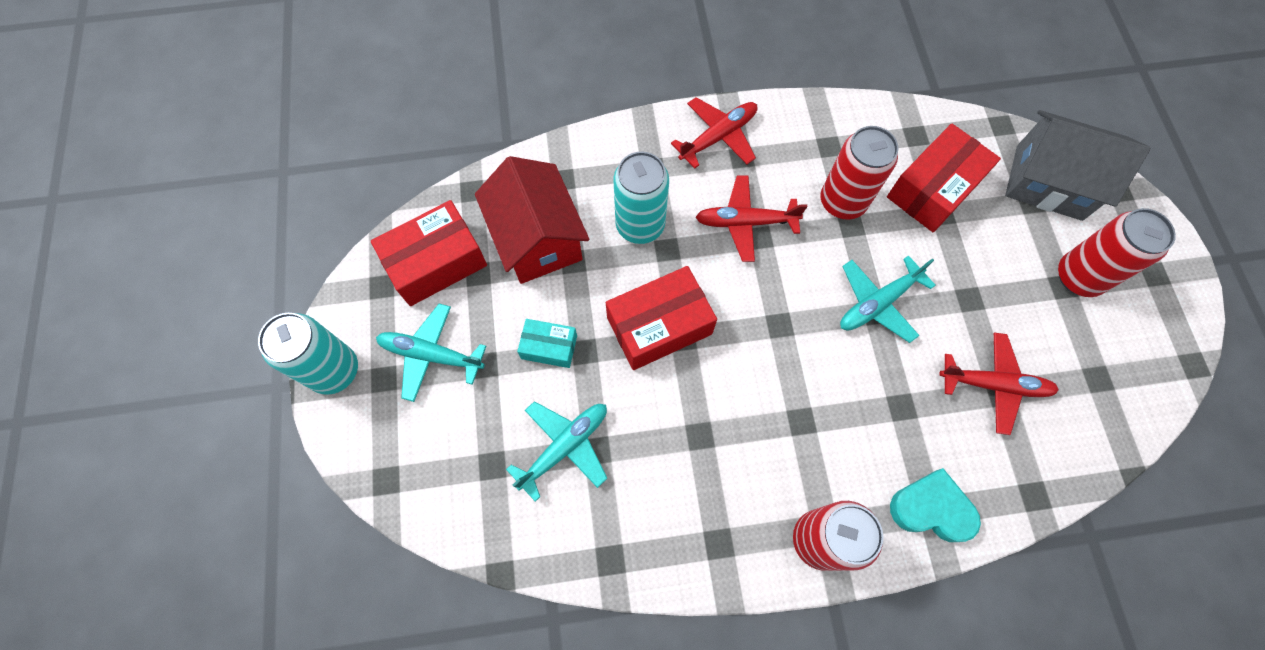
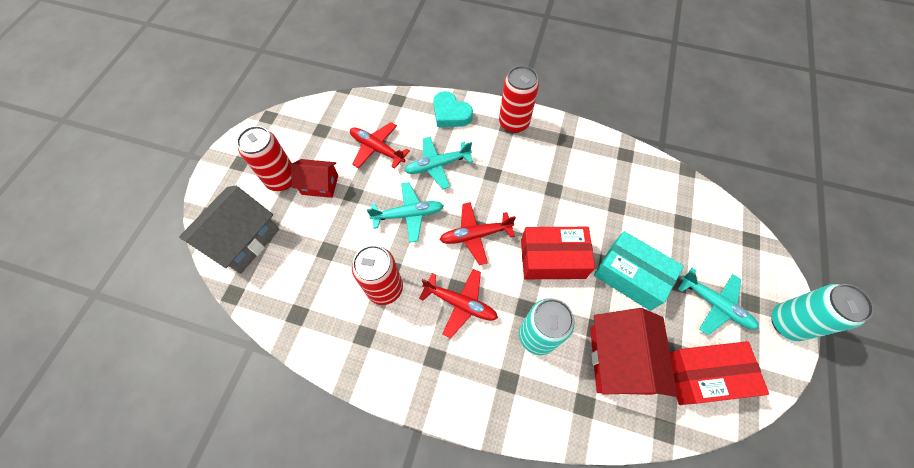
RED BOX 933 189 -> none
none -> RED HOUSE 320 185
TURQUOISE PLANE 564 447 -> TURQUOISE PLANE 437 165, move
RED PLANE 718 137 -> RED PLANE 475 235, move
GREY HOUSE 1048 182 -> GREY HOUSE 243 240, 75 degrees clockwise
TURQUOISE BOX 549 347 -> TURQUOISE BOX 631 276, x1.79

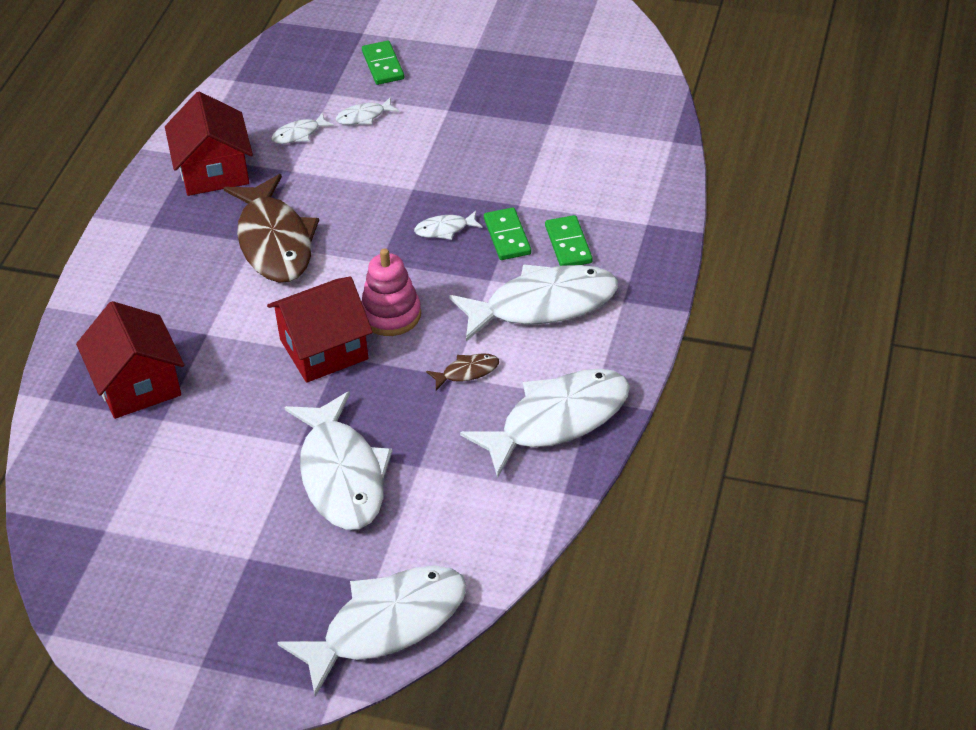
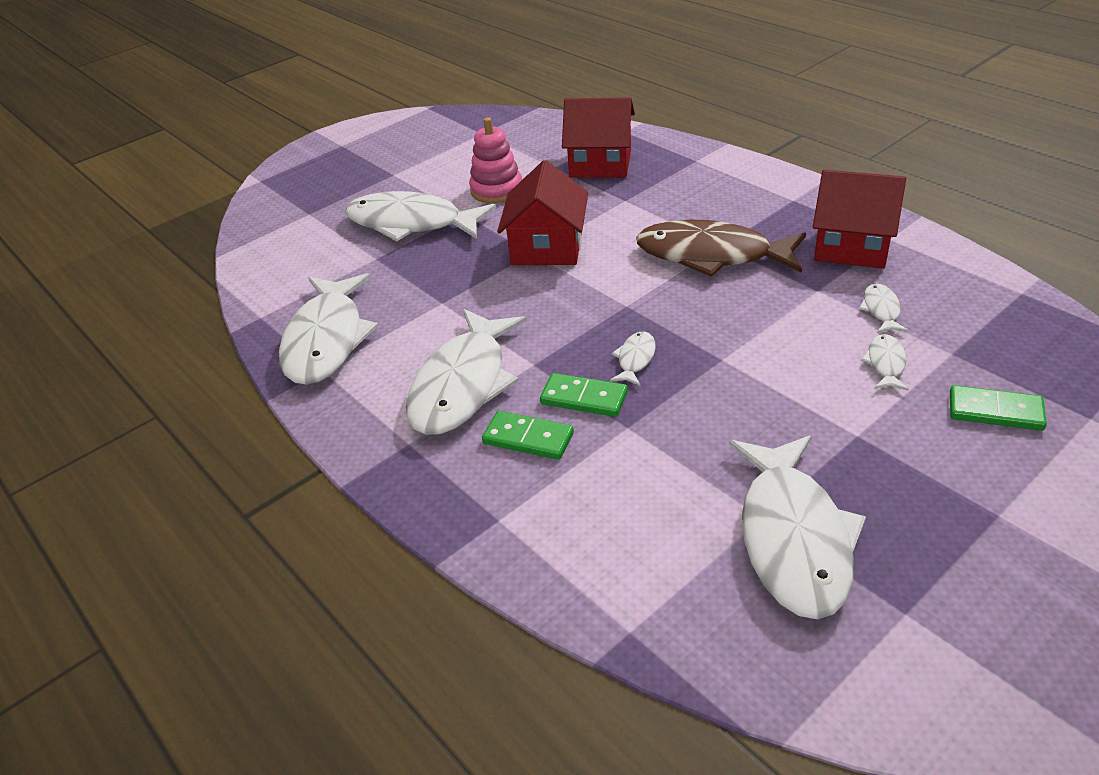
BROWN FISH 467 372 -> none
WHITE FISH 387 625 -> WHITE FISH 793 538, move
PINK STACKING TOY 391 315 -> PINK STACKING TOY 496 190, move

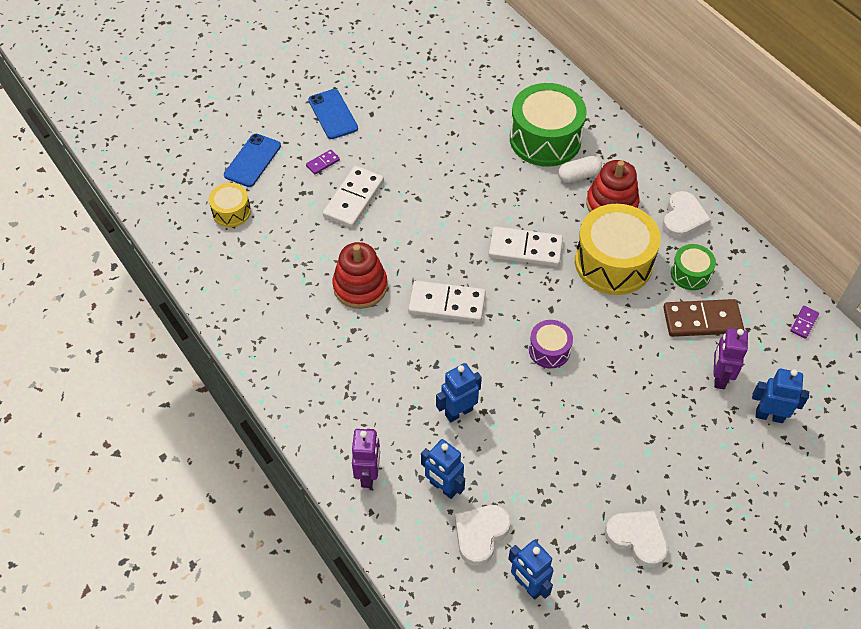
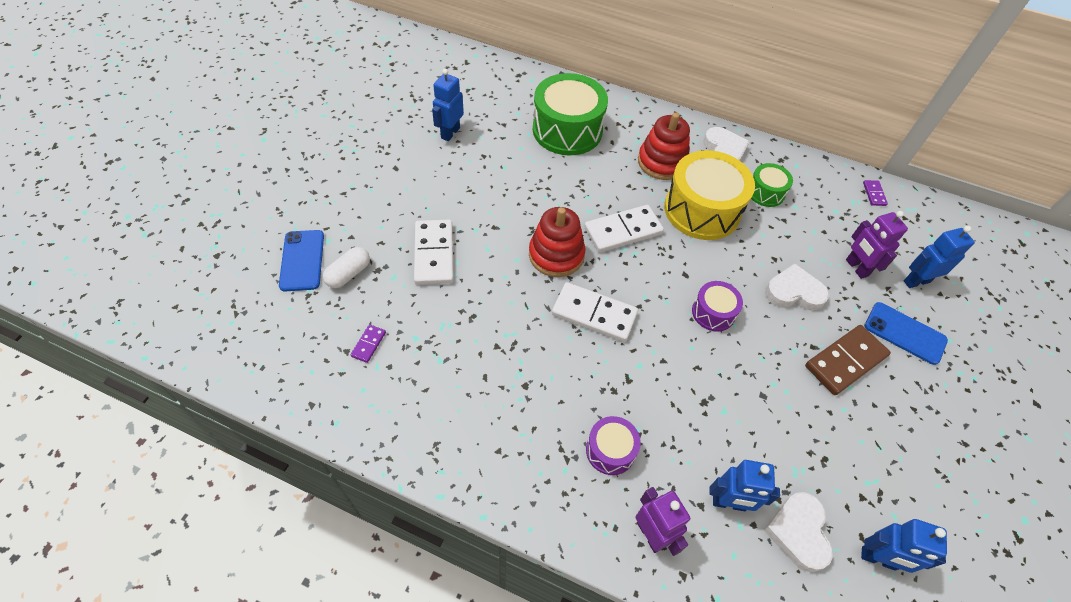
YELLOW DRUM 231 212 -> none
none -> PURPLE DRUM 610 450
PURPLE DOMINO 323 163 -> PURPLE DOMINO 368 344, move
BLUE PHONE 333 114 -> BLUE PHONE 905 333, move
RED STACKING TOY 360 286 -> RED STACKING TOY 556 255, move
BLUE ROBOT 458 412 -> BLUE ROBOT 450 133, move
WHITE CAPSULE 579 176 -> WHITE CAPSULE 349 274, move
WHITE HEART 637 538 -> WHITE HEART 794 292, move
BROWN DOMINO 702 320 -> BROWN DOMINO 845 361, move
WHITE DOMINO 447 304 -> WHITE DOMINO 594 314, 45 degrees clockwise

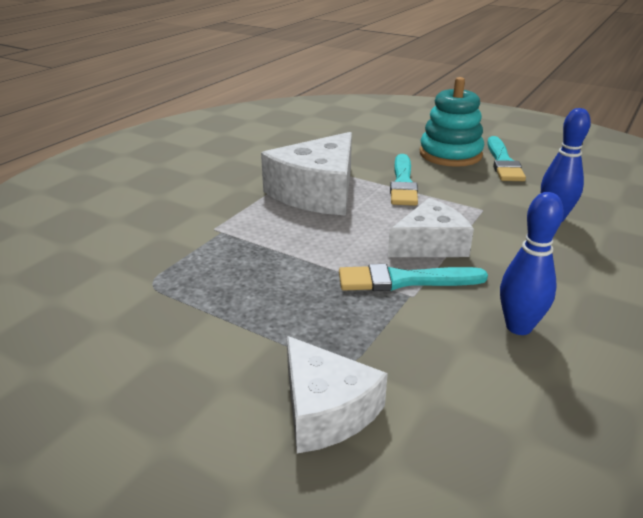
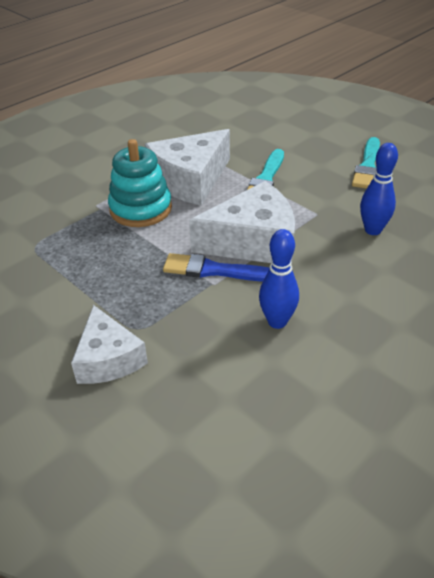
TURQUOISE STACKING TOY 450 154 -> TURQUOISE STACKING TOY 140 209, move
TURQUOISE BRUSH 404 280 -> BLUE BRUSH 214 270
WHITE CHEESE 430 244 -> WHITE CHEESE 253 241, x1.55

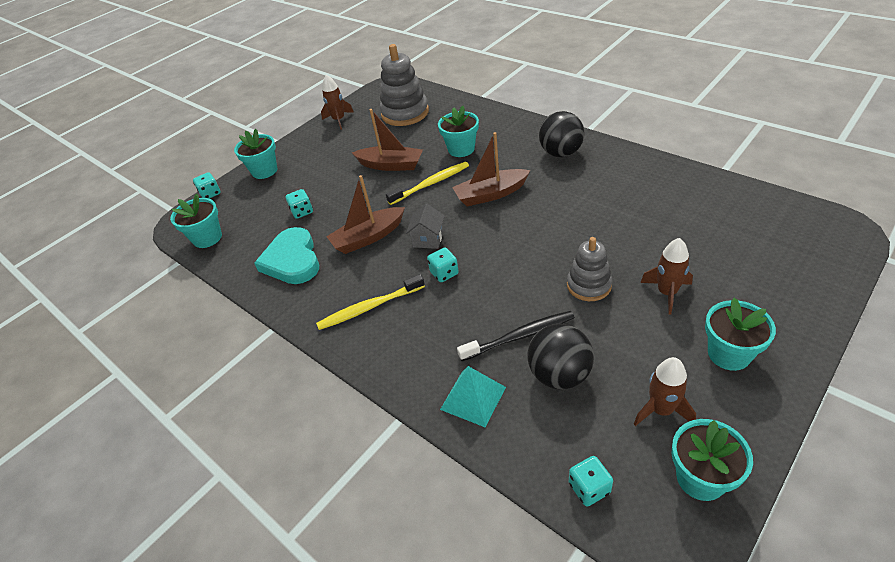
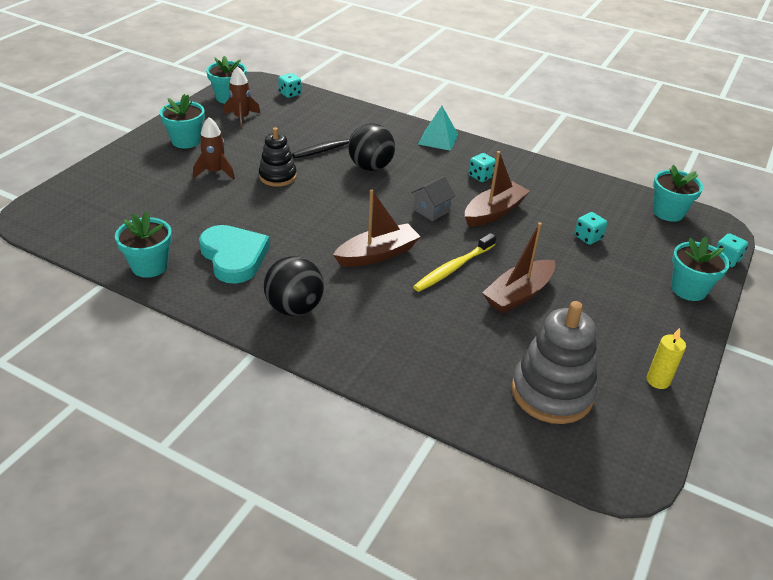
YELLOW TOOTHBRUSH 370 307 -> none
TURQUOISE HEART 292 260 -> TURQUOISE HEART 234 257, move
TURQUOISE DICE 444 273 -> TURQUOISE DICE 481 176, move
TURQUOISE FLOWER POT 461 149 -> TURQUOISE FLOWER POT 149 266, move
TURQUOISE PYRAMID 473 398 -> TURQUOISE PYRAMID 438 139, move
BLACK BALL 559 374 -> BLACK BALL 370 167, move
BROWN ROCKET 339 120 -> YELLOW CANDLE 658 380
GREY STACKING TOY 589 285 -> BLACK STACKING TOY 277 176
BROWN BOAT 391 165 -> BROWN BOAT 518 294, 45 degrees counterclockwise
GREY HOUSE 428 239 -> GREY HOUSE 431 210, 45 degrees clockwise

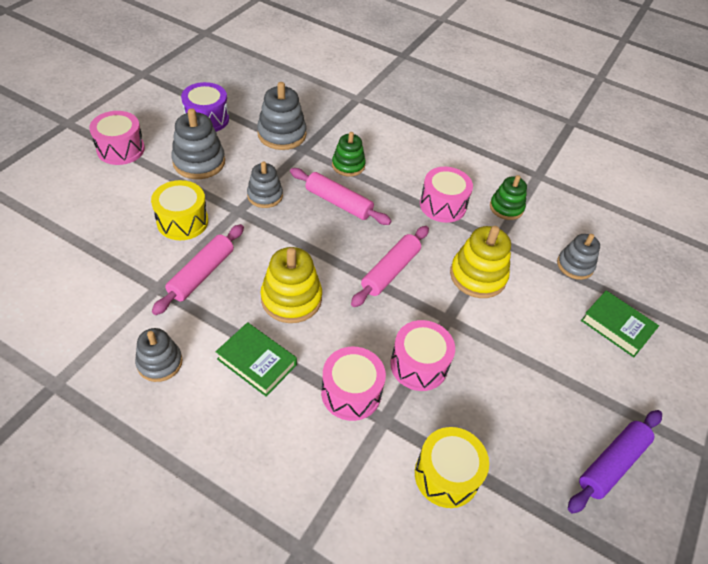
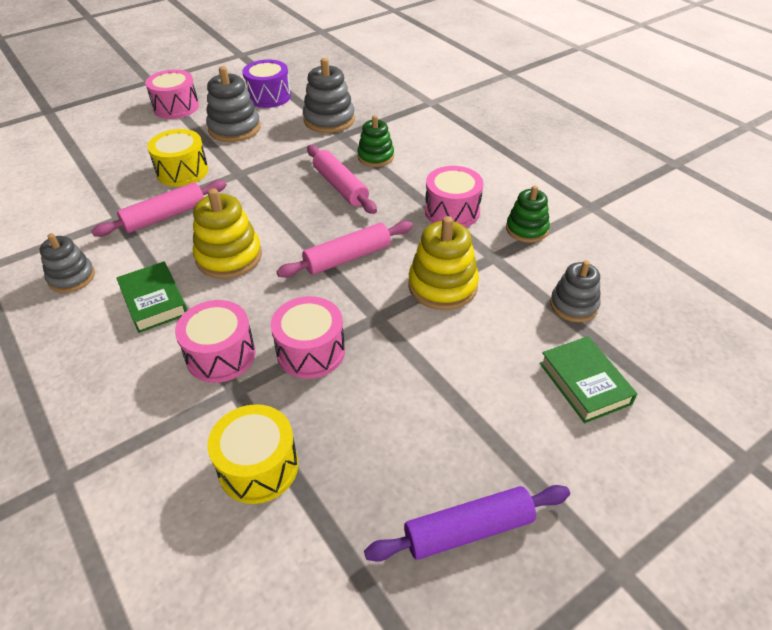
GREY STACKING TOY 265 196 -> none

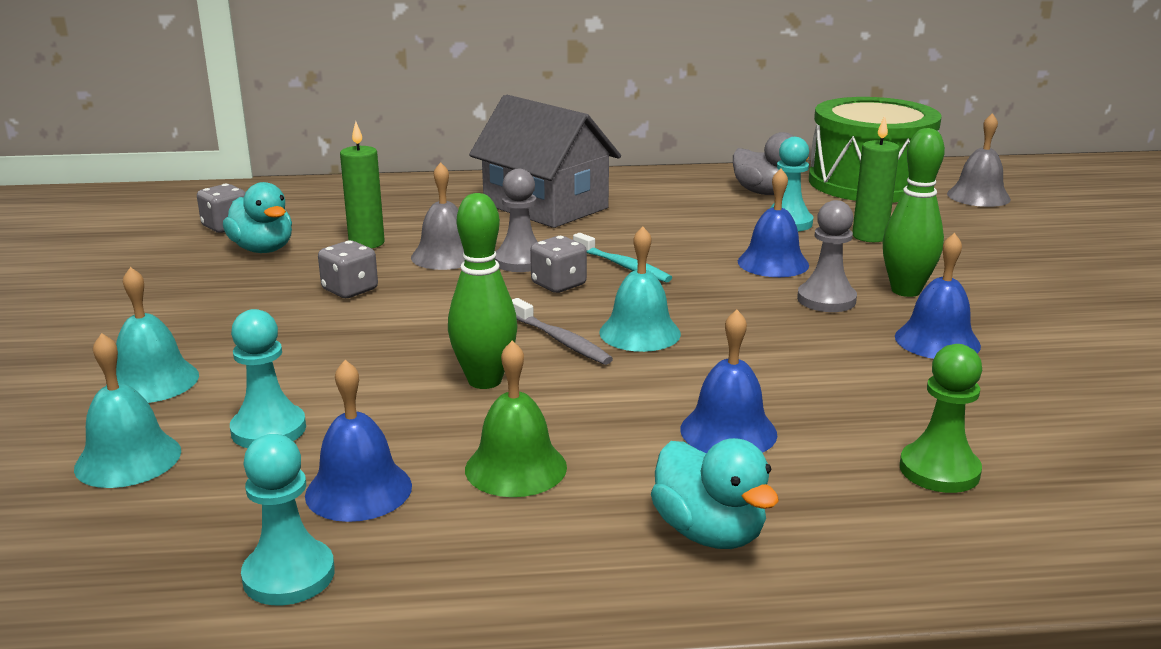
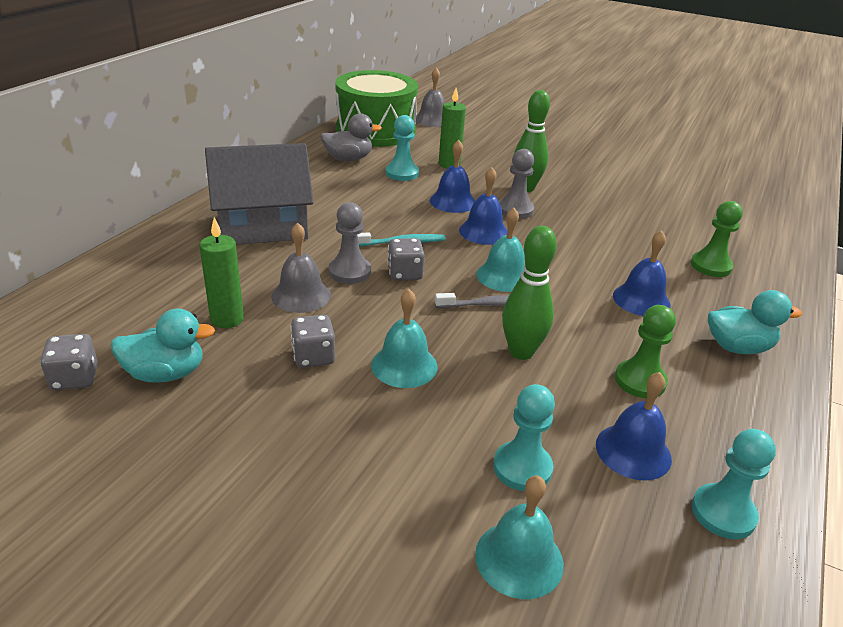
TURQUOISE BELL 152 381 -> TURQUOISE BELL 404 365, move
BLUE BELL 937 341 -> BLUE BELL 483 232, move
GREEN BELL 516 467 -> GREEN PAWN 640 381

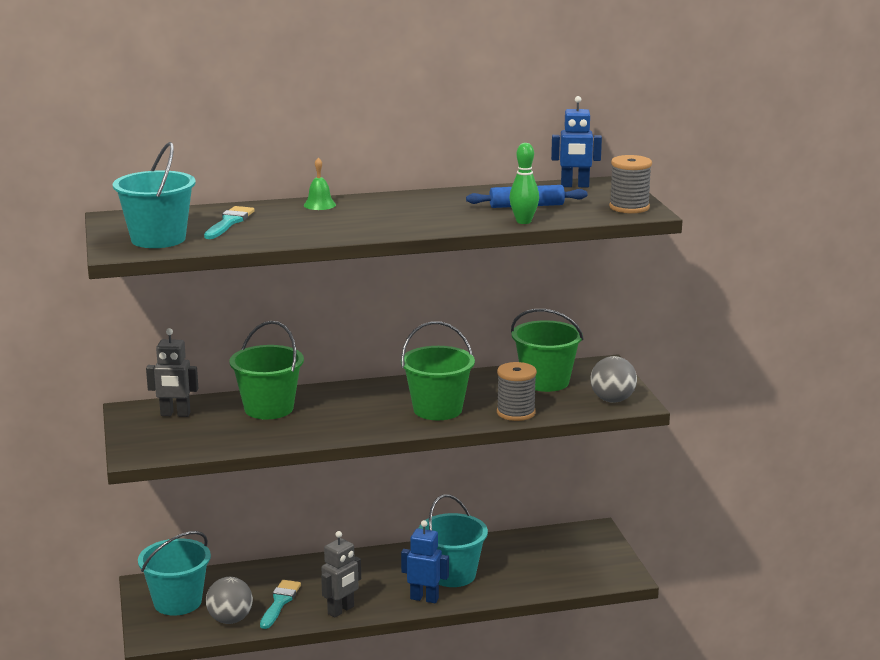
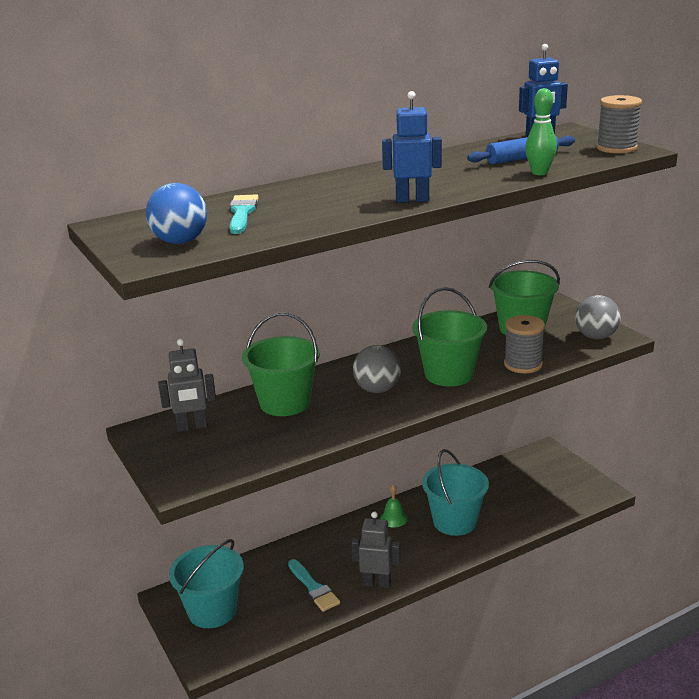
GREY BALL 230 620 -> GREY BALL 377 389, move
GREEN BELL 319 205 -> GREEN BELL 393 518, move
BLUE ROBOT 424 598 -> BLUE ROBOT 412 200, move
TURQUOISE BUCKET 158 239 -> BLUE BALL 180 242
TURQUOISE BRUSH 280 602 -> TURQUOISE BRUSH 313 588, 150 degrees clockwise
GREY ROBOT 341 610 -> GREY ROBOT 376 583, 105 degrees counterclockwise

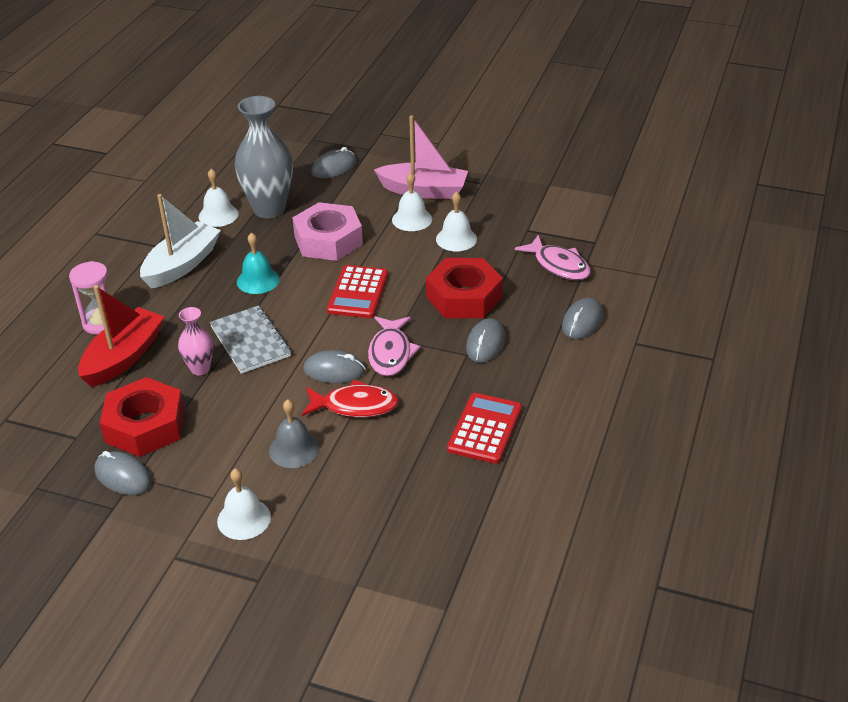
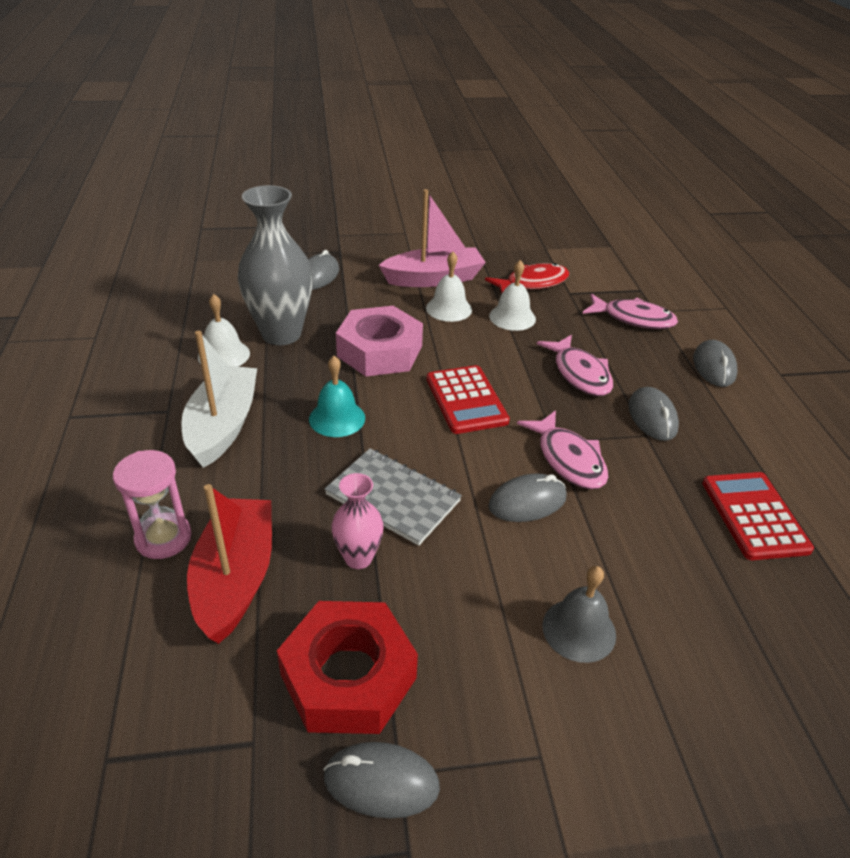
WHITE BELL 244 519 -> none
RED FISH 355 406 -> RED FISH 532 283, move
RED NUT 464 297 -> PINK FISH 579 374

